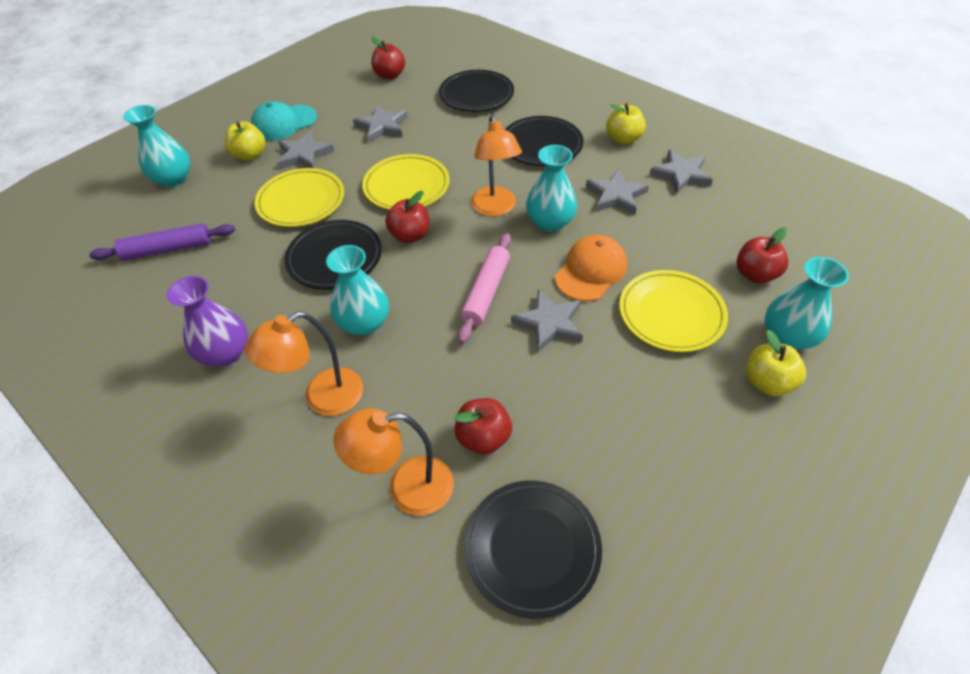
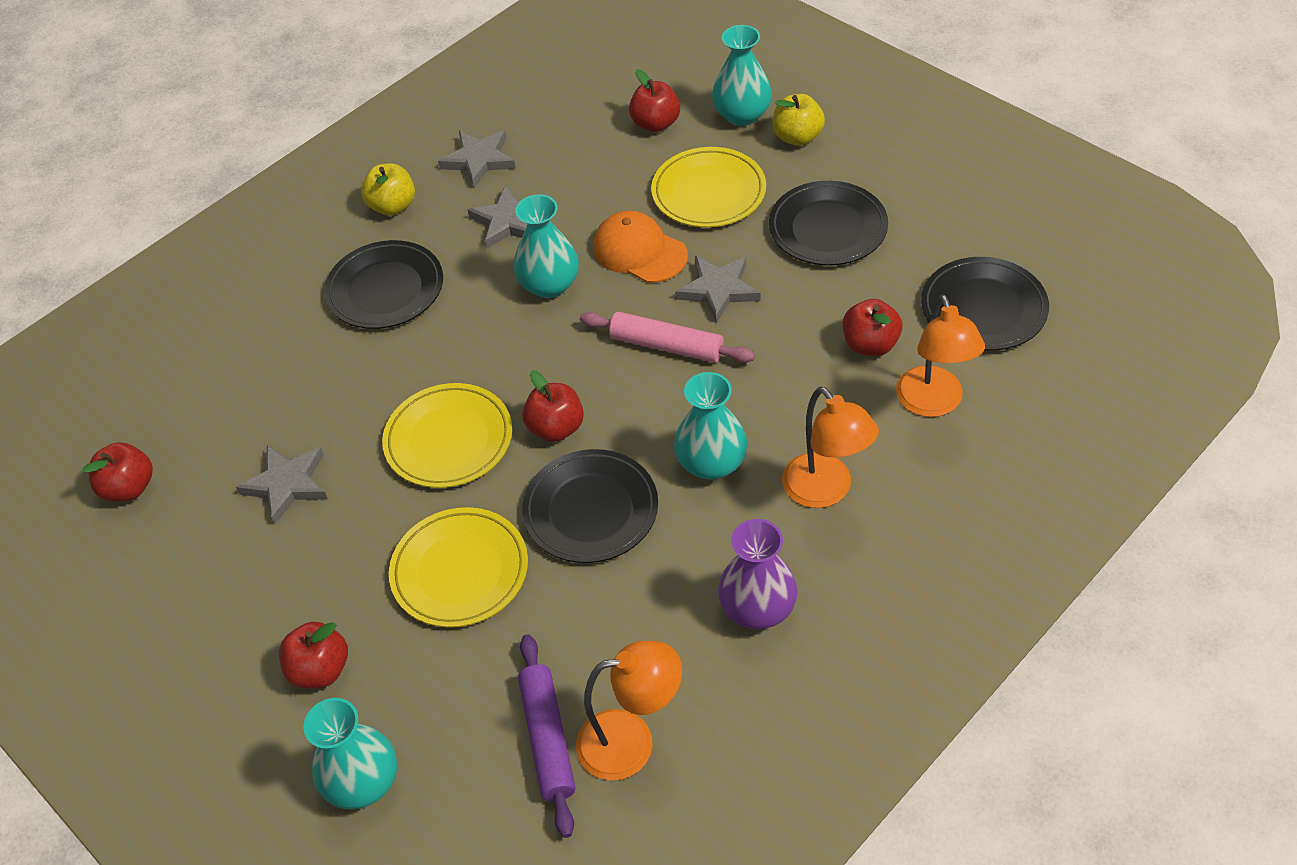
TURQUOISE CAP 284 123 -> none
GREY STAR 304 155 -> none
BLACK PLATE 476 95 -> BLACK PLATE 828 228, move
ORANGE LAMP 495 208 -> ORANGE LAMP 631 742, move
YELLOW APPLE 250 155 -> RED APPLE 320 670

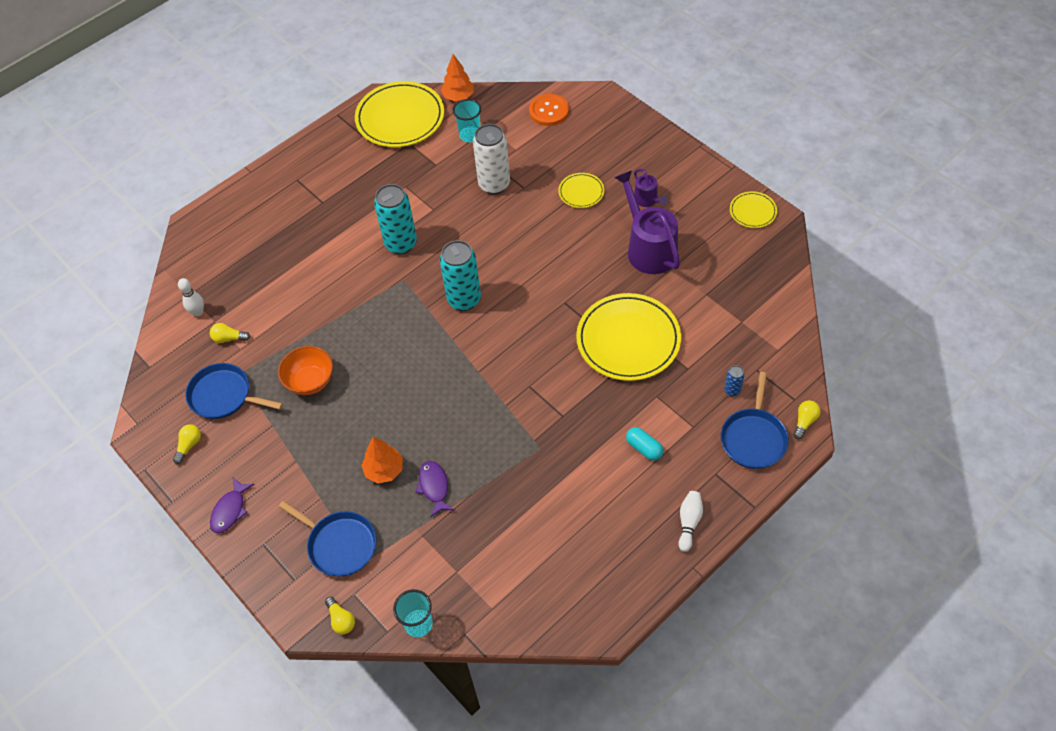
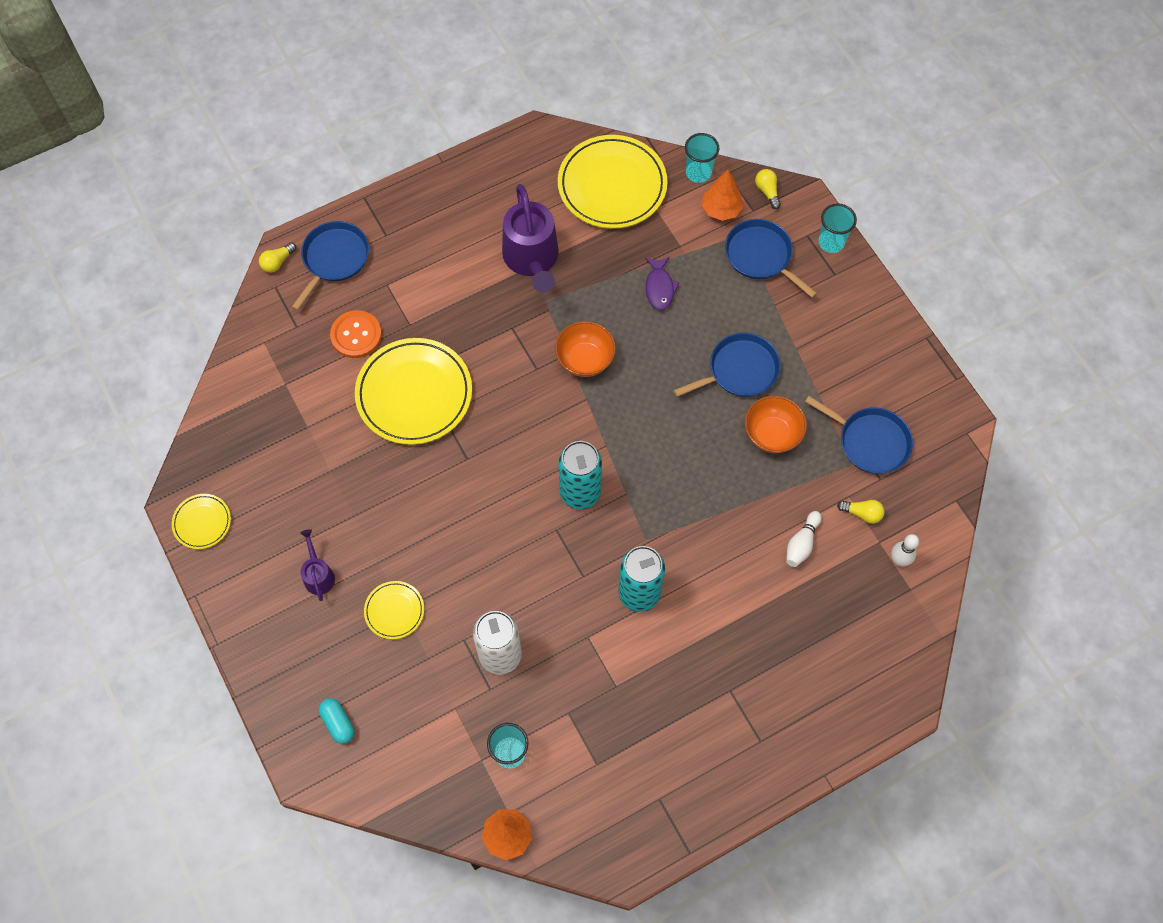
YELLOW LIGHT BULB 189 445 -> none
PURPLE FISH 230 510 -> none
BLUE CAN 732 390 -> none
none -> ORANGE BOWL 585 360
none -> BLUE PAN 739 370
none -> TURQUOISE CUP 831 242
YELLOW PLATE 400 118 -> YELLOW PLATE 612 185, move
ORANGE TREE 384 470 -> ORANGE TREE 721 209, move
ORANGE BUTTON 549 111 -> ORANGE BUTTON 356 335, move
PURPLE WATERING CAN 648 248 -> PURPLE WATERING CAN 532 259, move
TURQUOISE CAPSULE 644 448 -> TURQUOISE CAPSULE 338 723, move
WHITE BOWLING PIN 689 522 -> WHITE BOWLING PIN 801 544, move

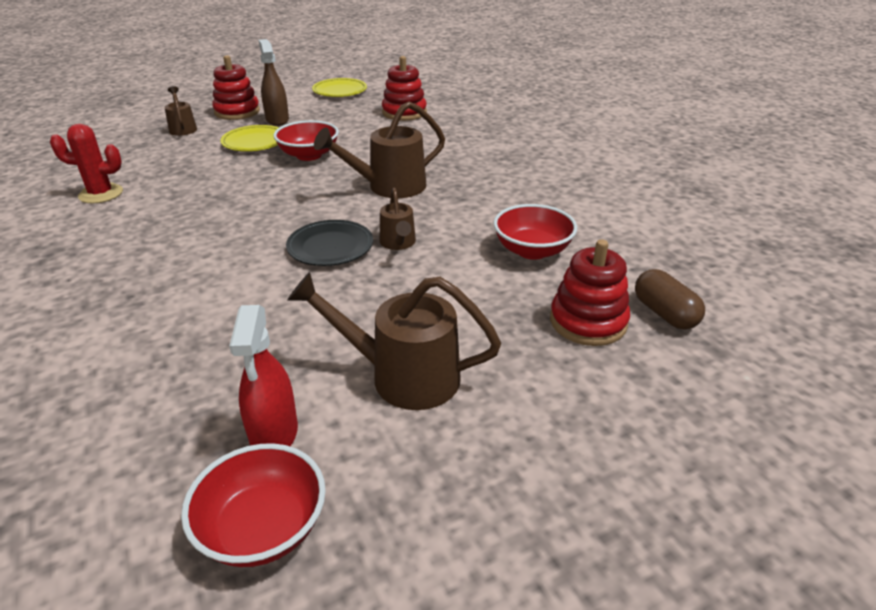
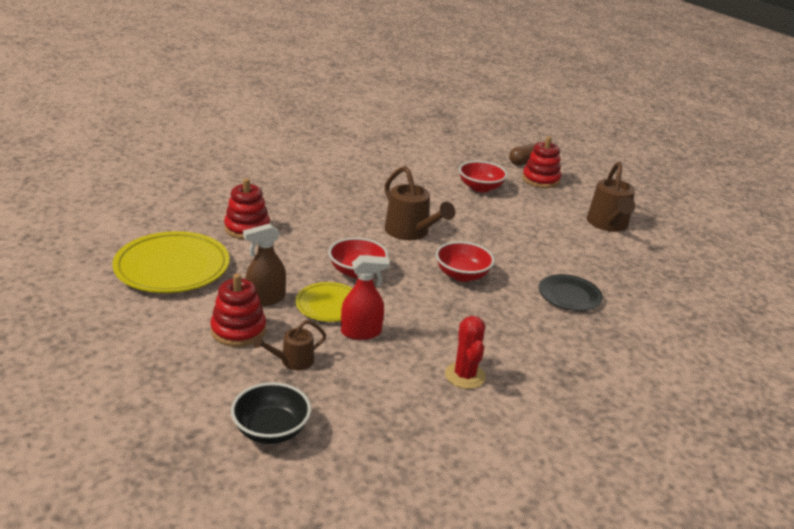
BROWN WATERING CAN 398 243 -> none
none -> BLACK BOWL 271 430
RED BOWL 263 528 -> RED BOWL 462 275, move
RED SPRAY BOTTLE 274 434 -> RED SPRAY BOTTLE 361 332, move
BLACK PLATE 330 247 -> BLACK PLATE 569 296, move
YELLOW PLATE 340 91 -> YELLOW PLATE 172 267, x1.73

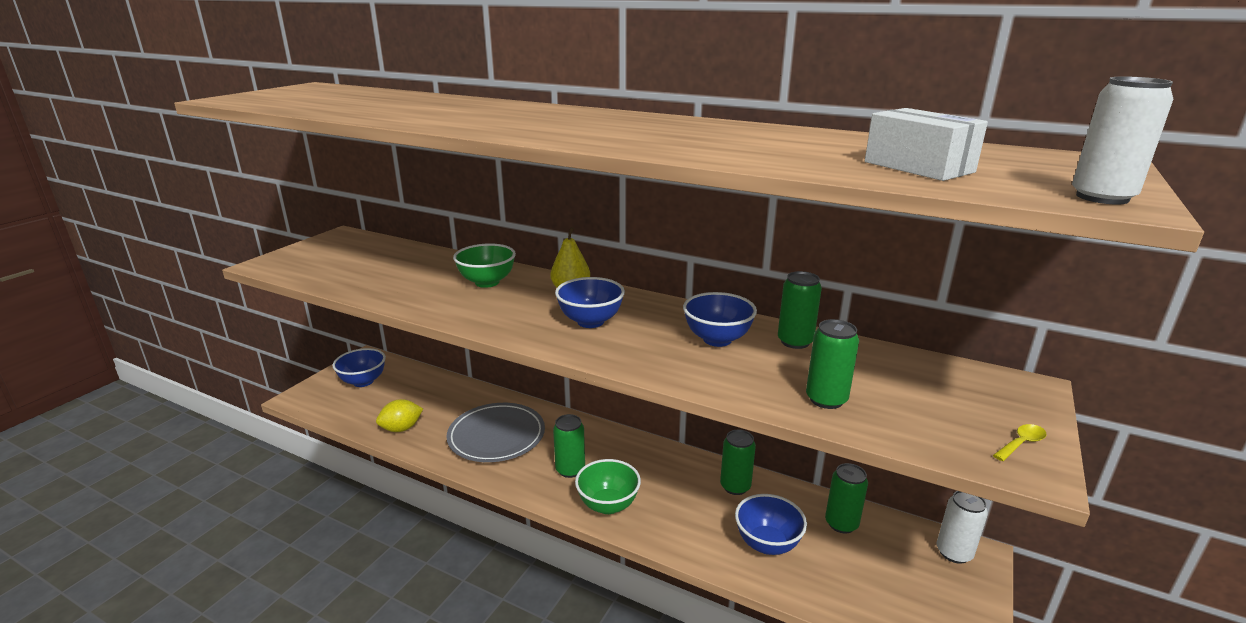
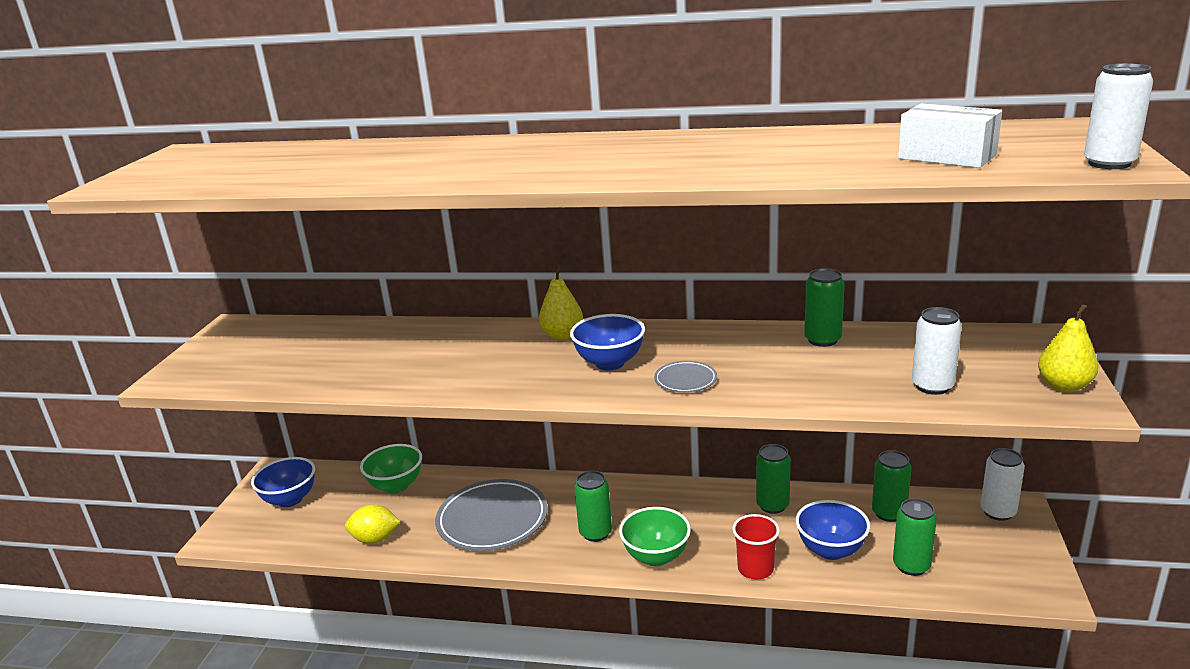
BLUE BOWL 717 339 -> none
none -> GREY PLATE 685 380
none -> RED CUP 755 569
none -> WHITE CAN 932 386
GREEN BOWL 487 282 -> GREEN BOWL 396 486, move
GREEN CAN 826 399 -> GREEN CAN 911 565, move
YELLOW SPOON 1021 443 -> YELLOW PEAR 1064 386
YELLOW LEMON 401 428 -> YELLOW LEMON 375 539, 45 degrees clockwise

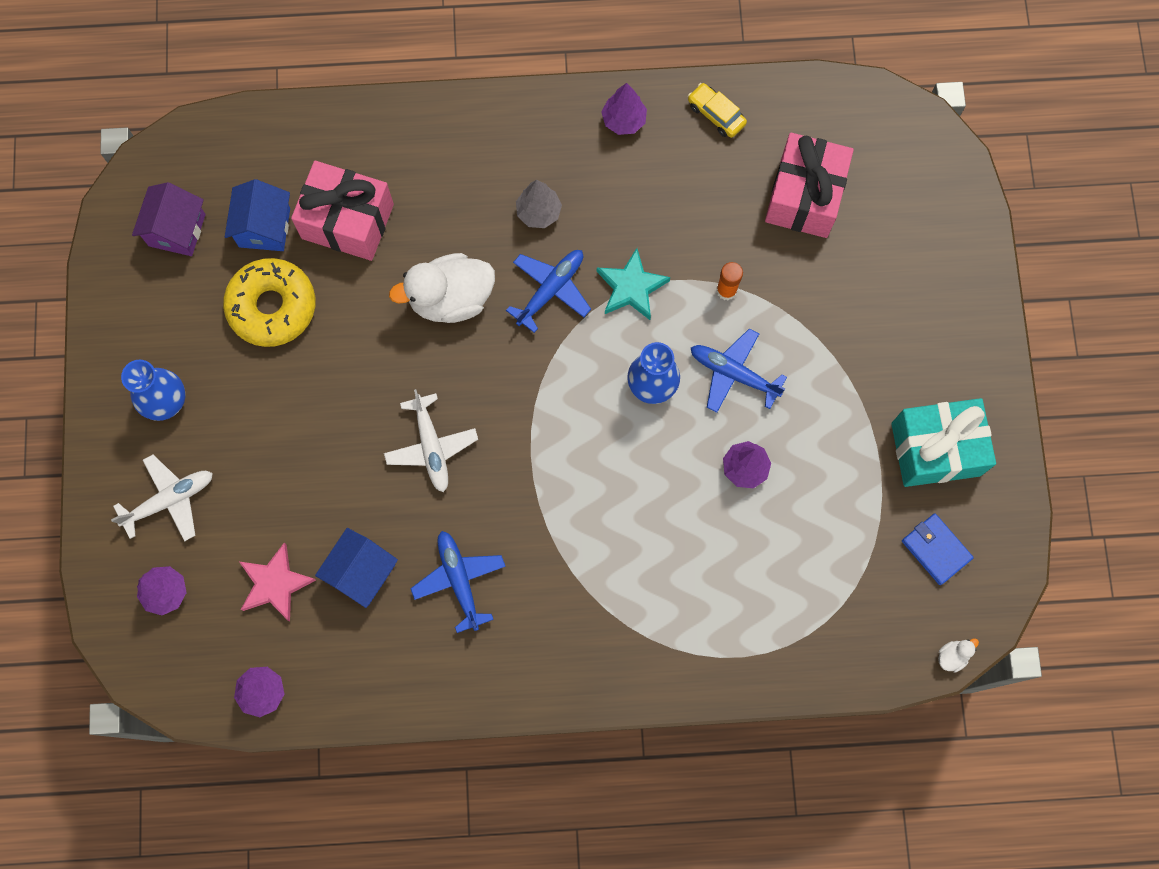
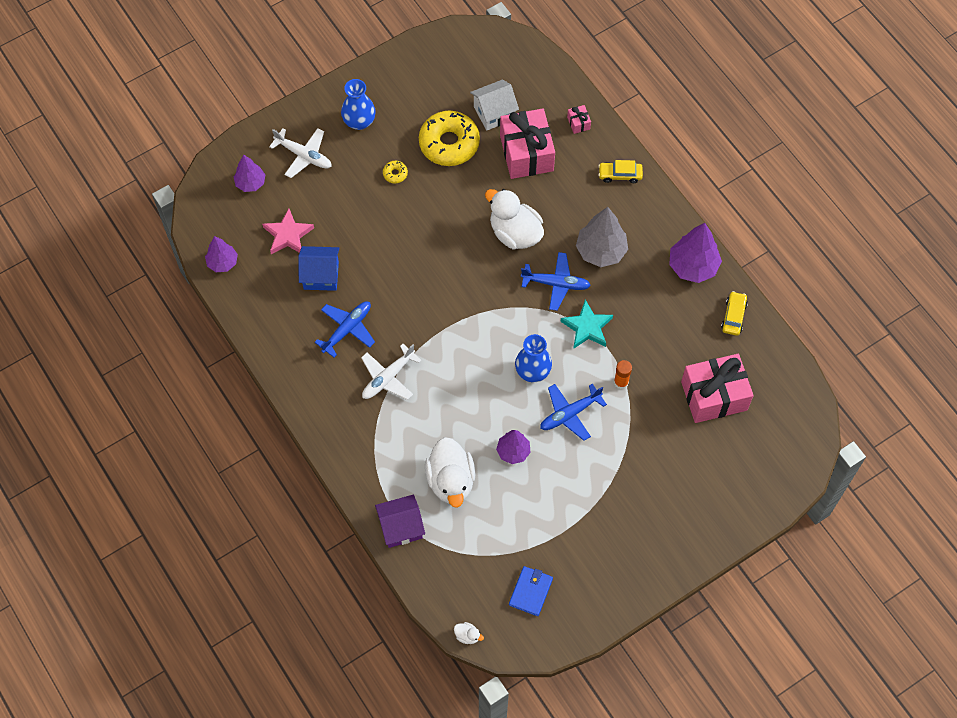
TURQUOISE GIFT 935 449 -> none
none -> YELLOW DONUT 395 174
none -> WHITE DUCK 451 480
none -> PINK GIFT 578 123
none -> YELLOW CAR 620 175
PURPLE HOUSE 177 230 -> PURPLE HOUSE 401 527, move
WHITE PLANE 431 447 -> WHITE PLANE 388 378, move
BLUE HOUSE 264 227 -> WHITE HOUSE 494 113
BLUE PLANE 733 373 -> BLUE PLANE 569 414, 120 degrees counterclockwise
GREY TREE 538 212 -> GREY TREE 601 251, x1.61
PURPLE TREE 623 120 -> PURPLE TREE 693 266, x1.61

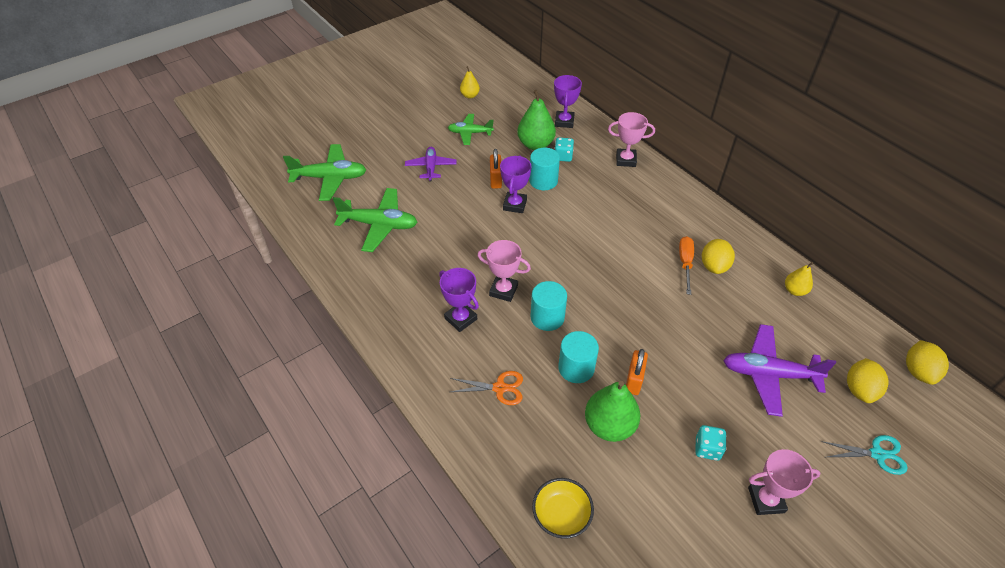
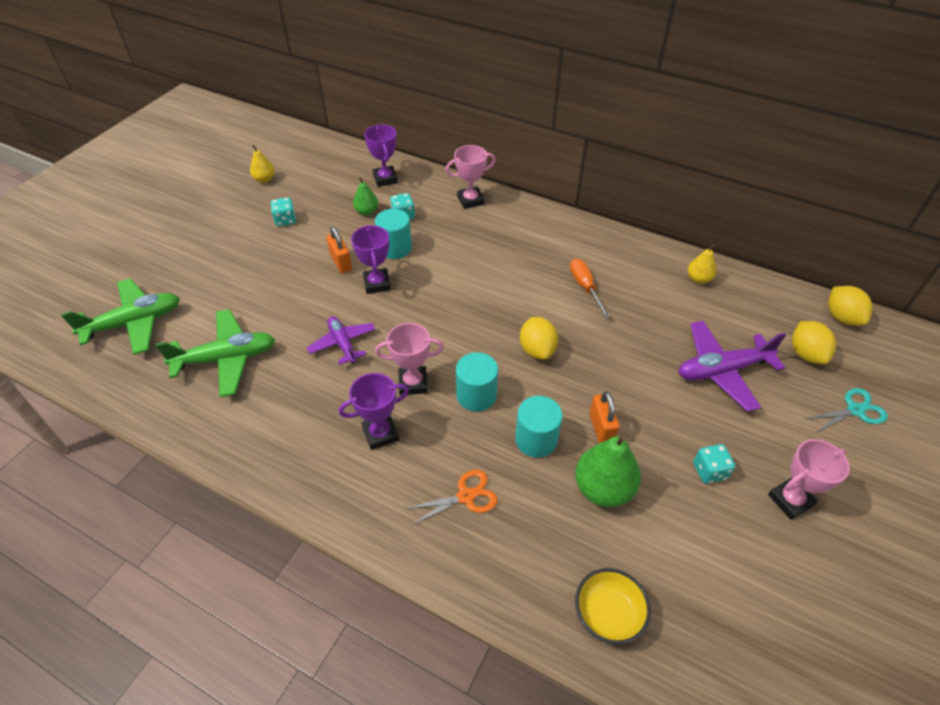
PURPLE PLANE 431 167 -> PURPLE PLANE 343 344, move
YELLOW LEMON 714 266 -> YELLOW LEMON 537 349, move
GREEN PLANE 470 133 -> TURQUOISE DICE 285 220
PURPLE TROPHY 461 319 -> PURPLE TROPHY 380 433, 45 degrees counterclockwise
GREEN PEAR 535 144 -> GREEN PEAR 366 212, x0.56

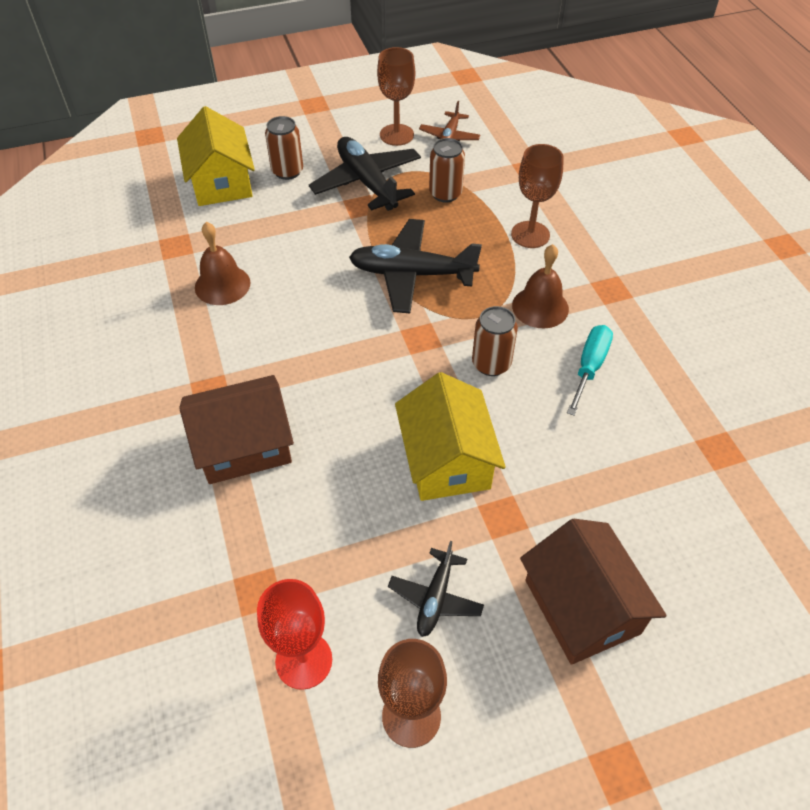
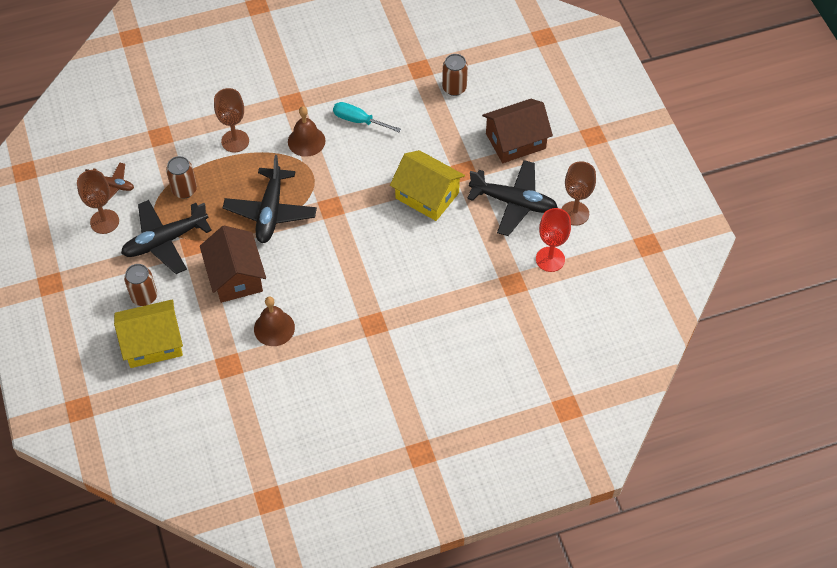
BROWN HOUSE 244 445 -> BROWN HOUSE 236 276, move
BROWN CAN 491 364 -> BROWN CAN 454 88, move
YELLOW HOUSE 446 459 -> YELLOW HOUSE 427 195, 45 degrees clockwise
BLACK PLANE 435 598 -> BLACK PLANE 513 202, x1.82

